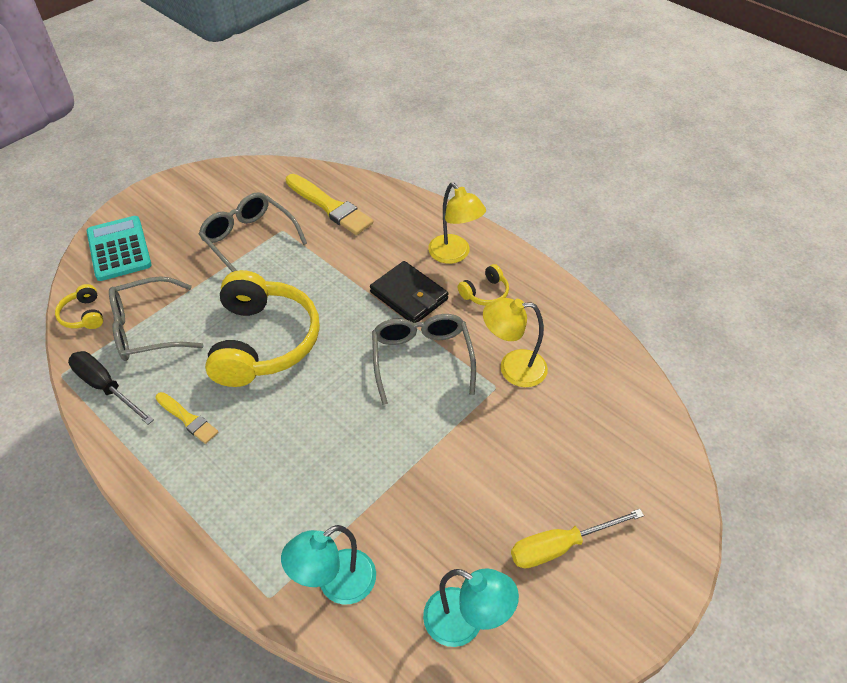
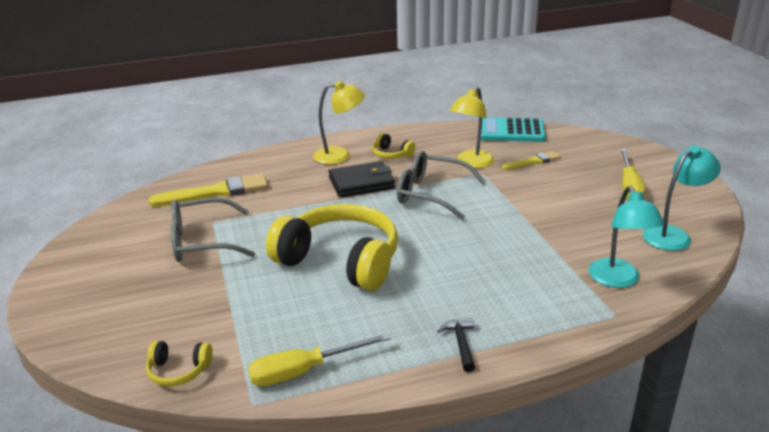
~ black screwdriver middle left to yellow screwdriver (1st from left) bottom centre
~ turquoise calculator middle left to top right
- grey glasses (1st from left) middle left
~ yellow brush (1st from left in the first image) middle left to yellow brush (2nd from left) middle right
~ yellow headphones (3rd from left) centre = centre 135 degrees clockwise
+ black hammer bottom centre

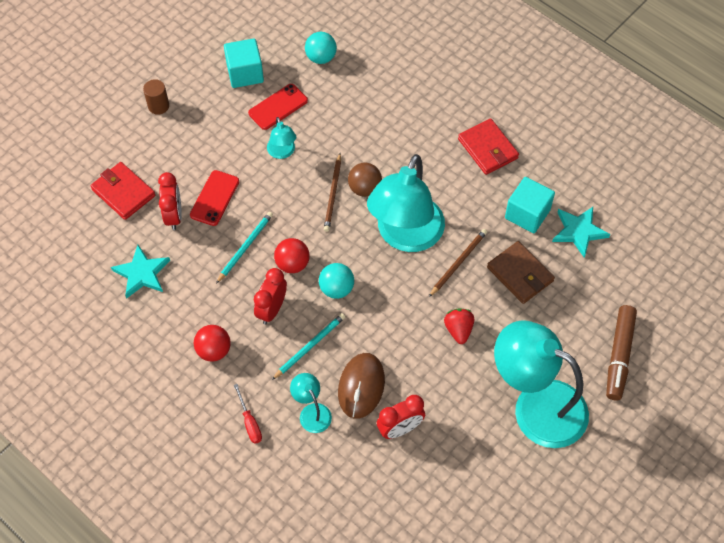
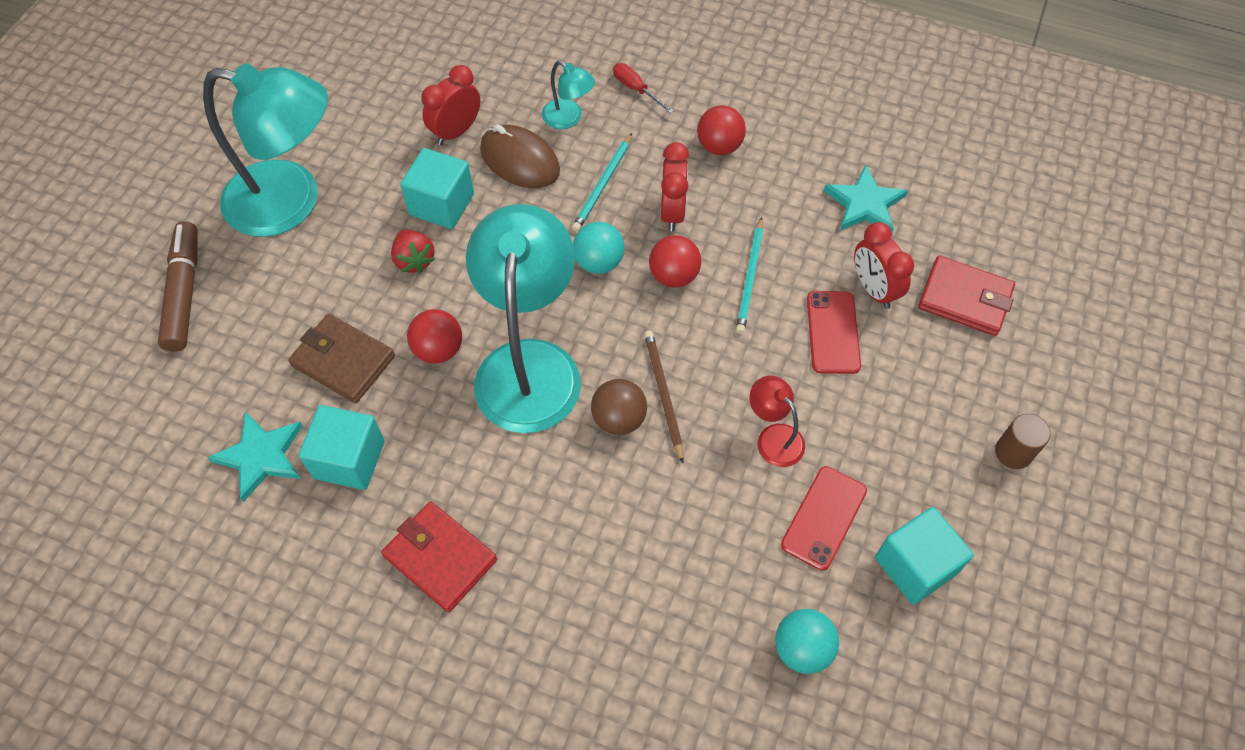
~ turquoise lamp (1st from left) top centre to red lamp centre
~ brown mouse bottom centre = top centre 45 degrees counterclockwise
~ brown pencil (2nd from left) centre to red ball (1st from left) centre
+ turquoise cube (2nd from left) top centre

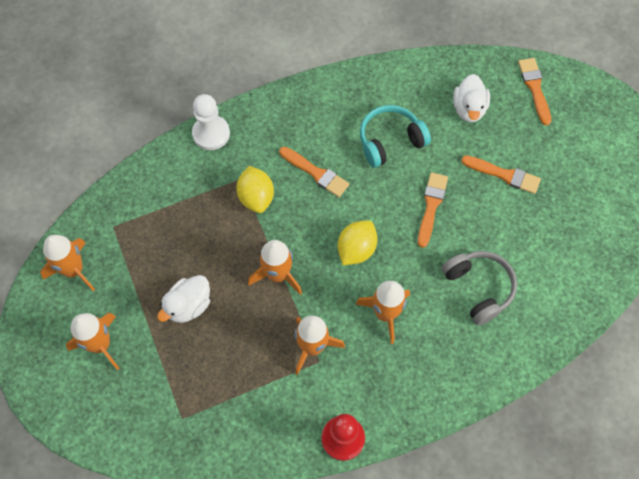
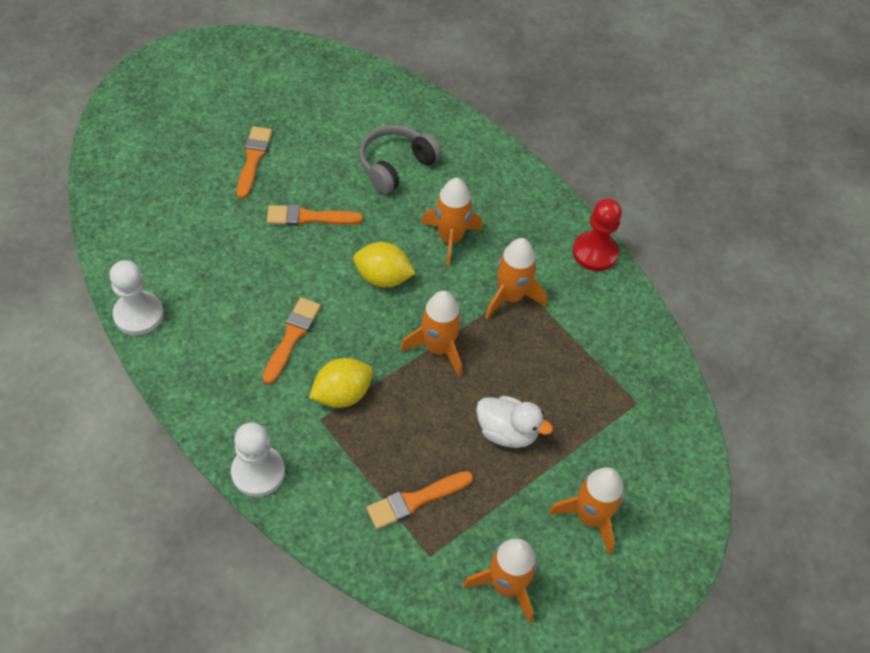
- turquoise headphones top centre
- white duck (2nd from left) top right
~ orange brush (4th from left) top right to bottom centre
+ white pawn (1st from left) middle left

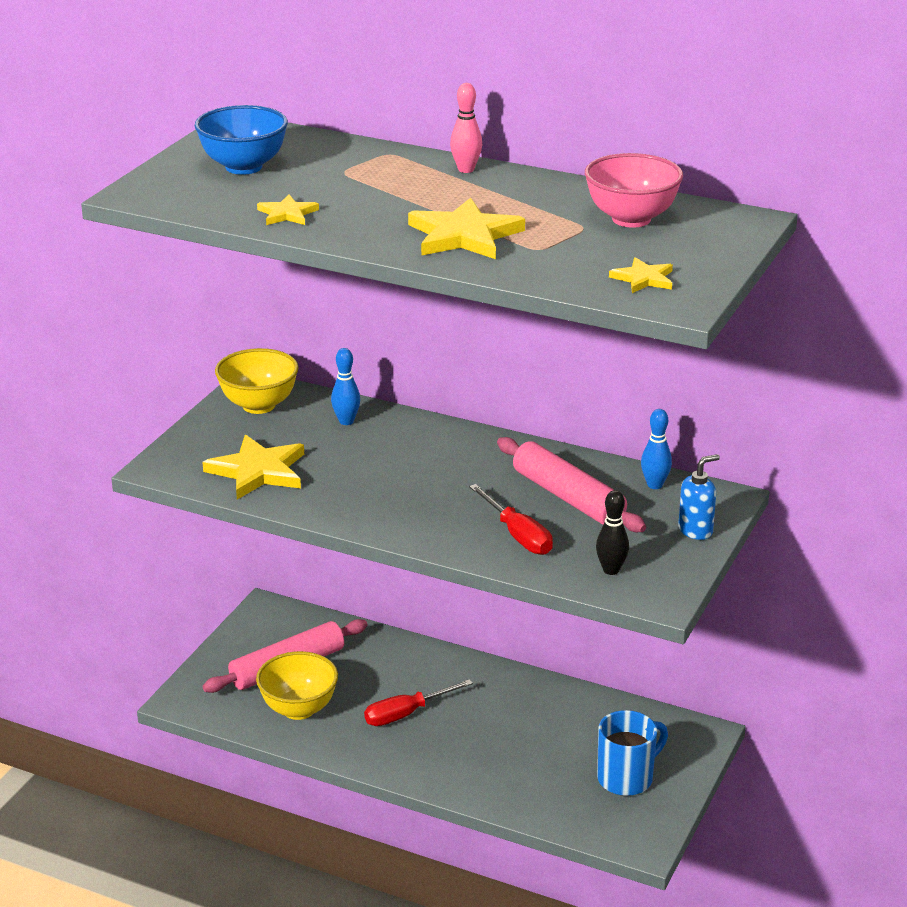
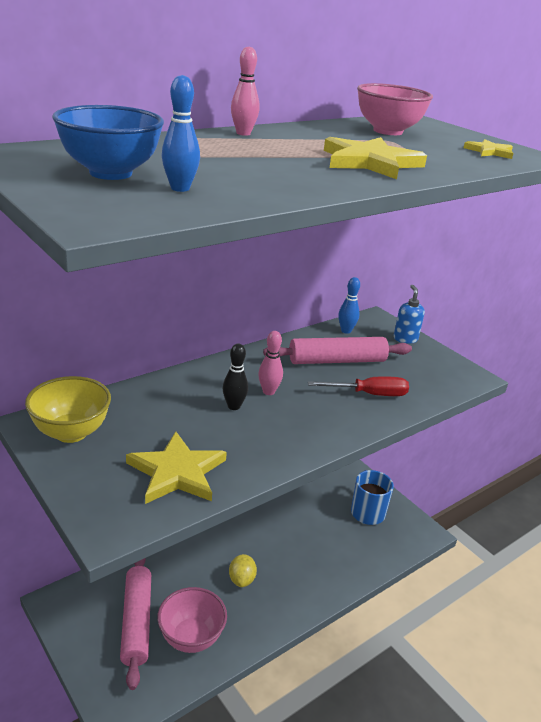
~ yellow bowl (2nd from left) bottom left to pink bowl (1st from left) bottom centre
- yellow star (2nd from left) top left
~ blue bowling pin (1st from left) centre to top centre
~ red screwdriver (1st from left) bottom centre to yellow lemon bottom centre
~ black bowling pin middle right to centre
+ pink bowling pin (2nd from left) centre

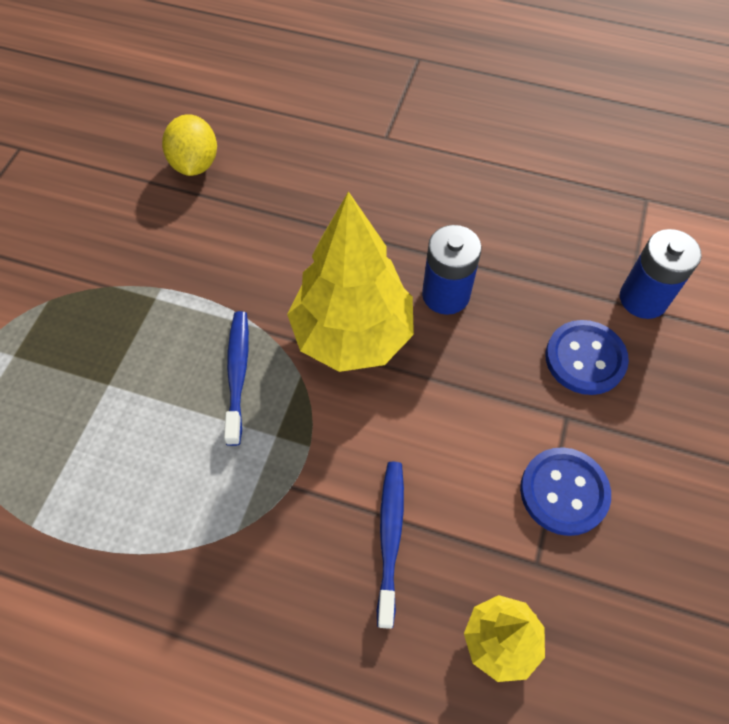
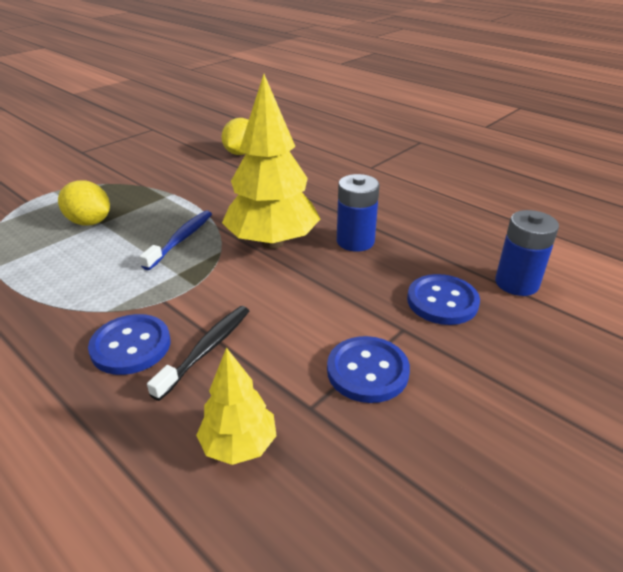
~ blue toothbrush (2nd from left) bottom centre to black toothbrush middle left
+ yellow lemon (1st from left) middle left
+ blue button (1st from left) middle left

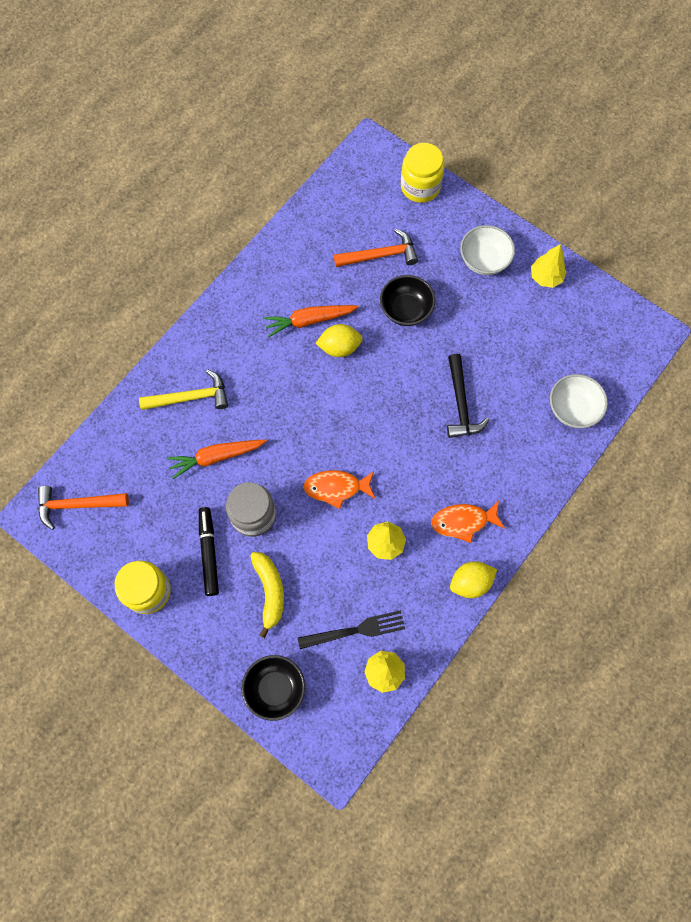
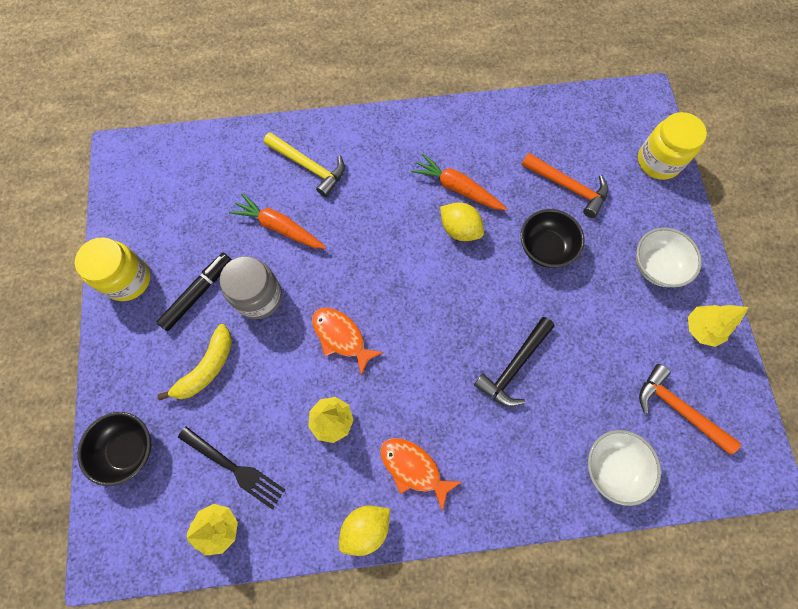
~ orange hammer (1st from left in the first image) middle left to orange hammer (2nd from left) bottom right
~ yellow lemon (2nd from left in the first image) middle right = bottom centre 60 degrees counterclockwise

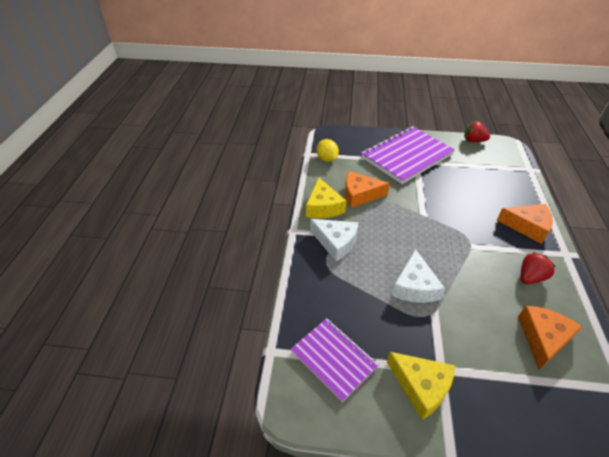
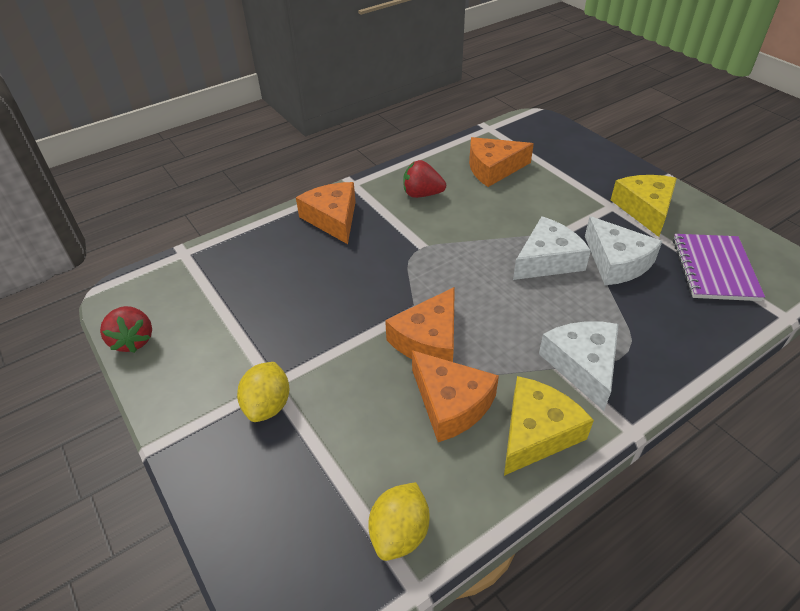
~ purple notebook (2nd from left) middle right to yellow lemon (1st from left) middle left
+ orange cheese (2nd from left) centre
+ white cheese (3rd from left) middle right

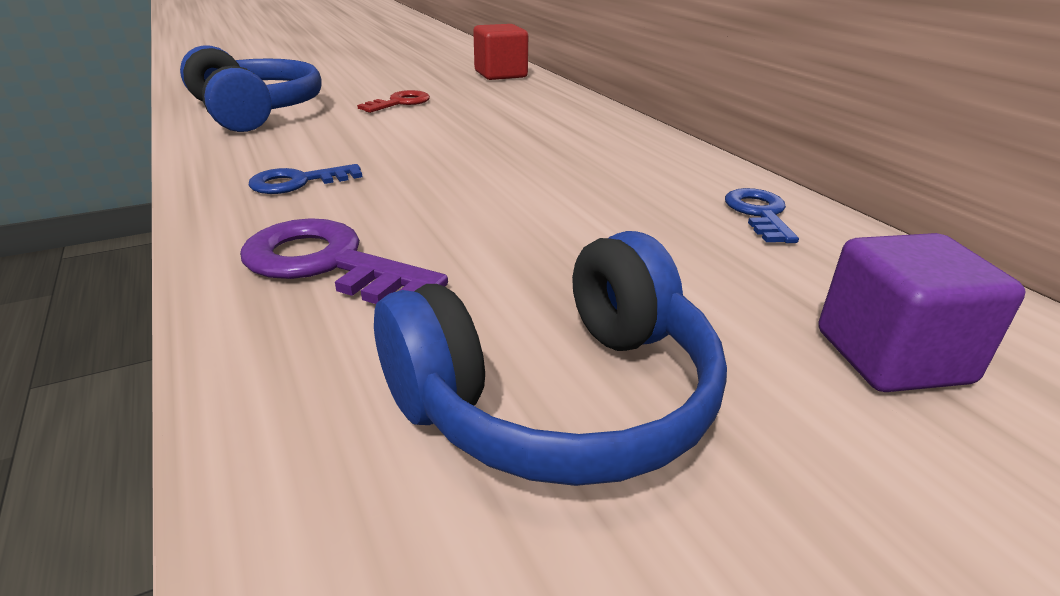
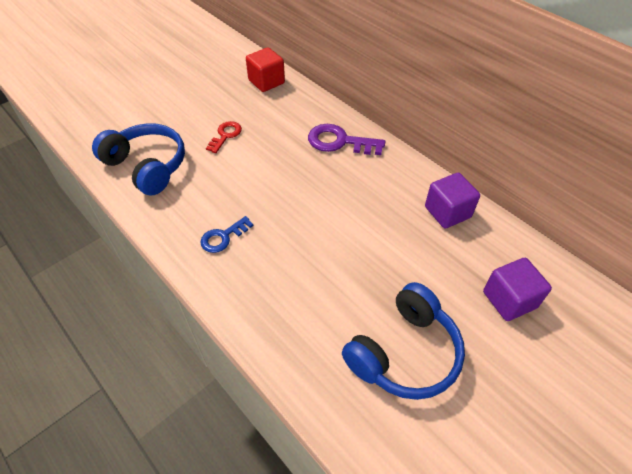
~ purple key middle left to top centre
~ blue key (2nd from left) middle right to purple cube (1st from left) middle right

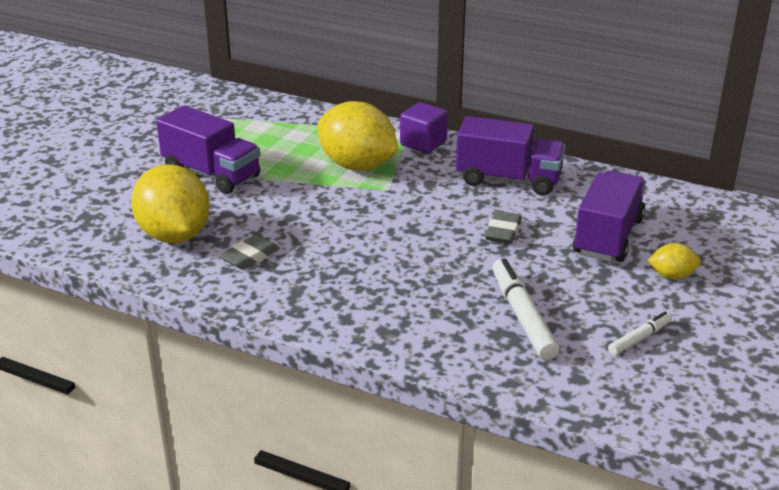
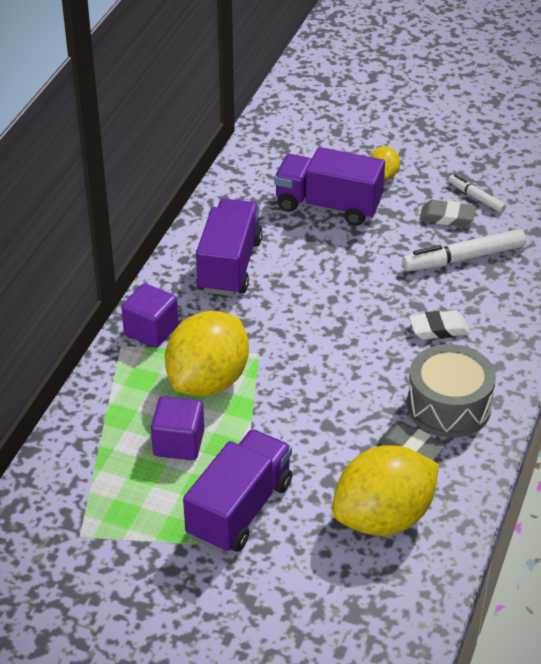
~ grey eraser (2nd from left) centre to top right
+ purple cube (2nd from left) middle left
+ grey drum middle right
+ white eraser middle right

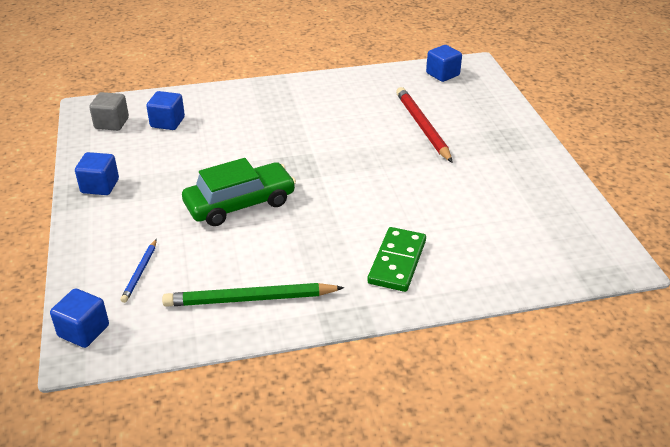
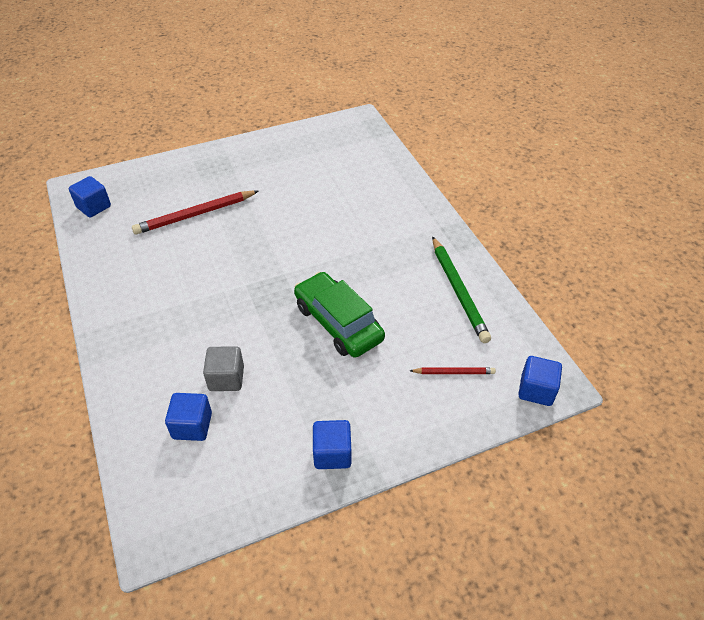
~ grey cube top left to middle left
~ blue pencil middle left to red pencil (2nd from left) centre
- green domino centre

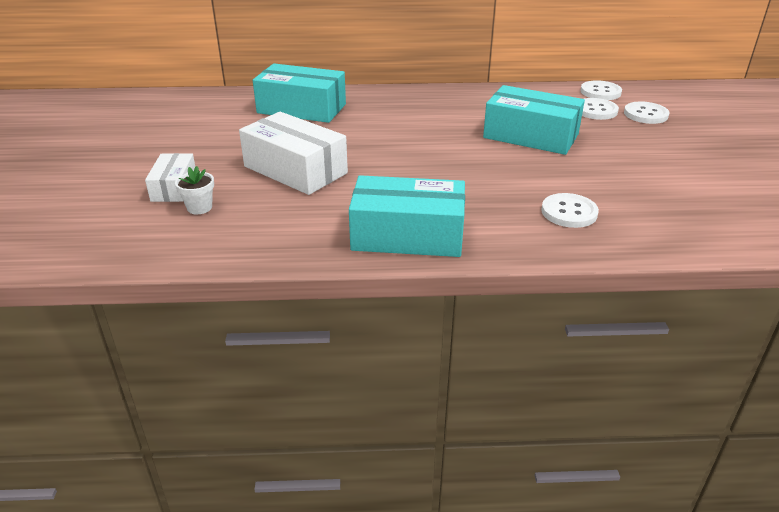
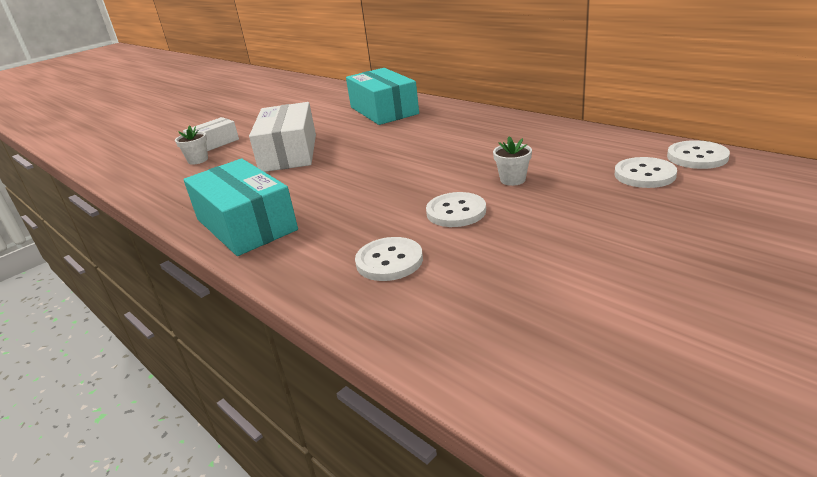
~ turquoise box (3rd from left) top right to white flower pot (2nd from left) centre
~ white button (4th from left in the first image) top right to white button (2nd from left) centre

